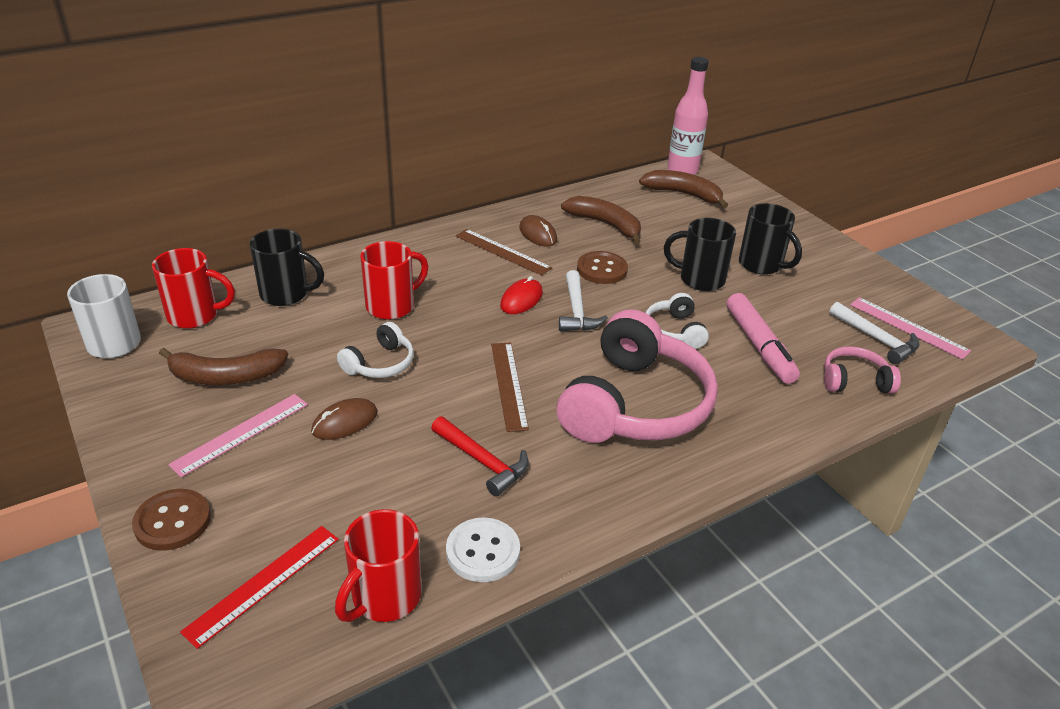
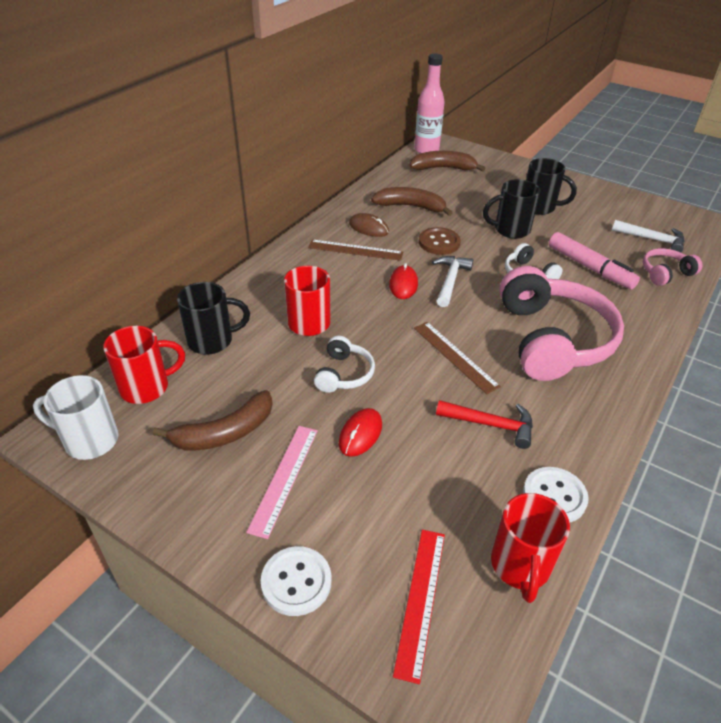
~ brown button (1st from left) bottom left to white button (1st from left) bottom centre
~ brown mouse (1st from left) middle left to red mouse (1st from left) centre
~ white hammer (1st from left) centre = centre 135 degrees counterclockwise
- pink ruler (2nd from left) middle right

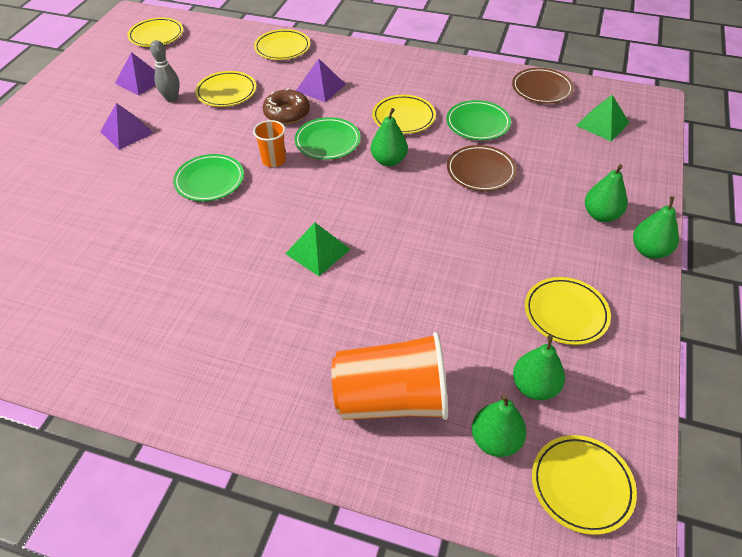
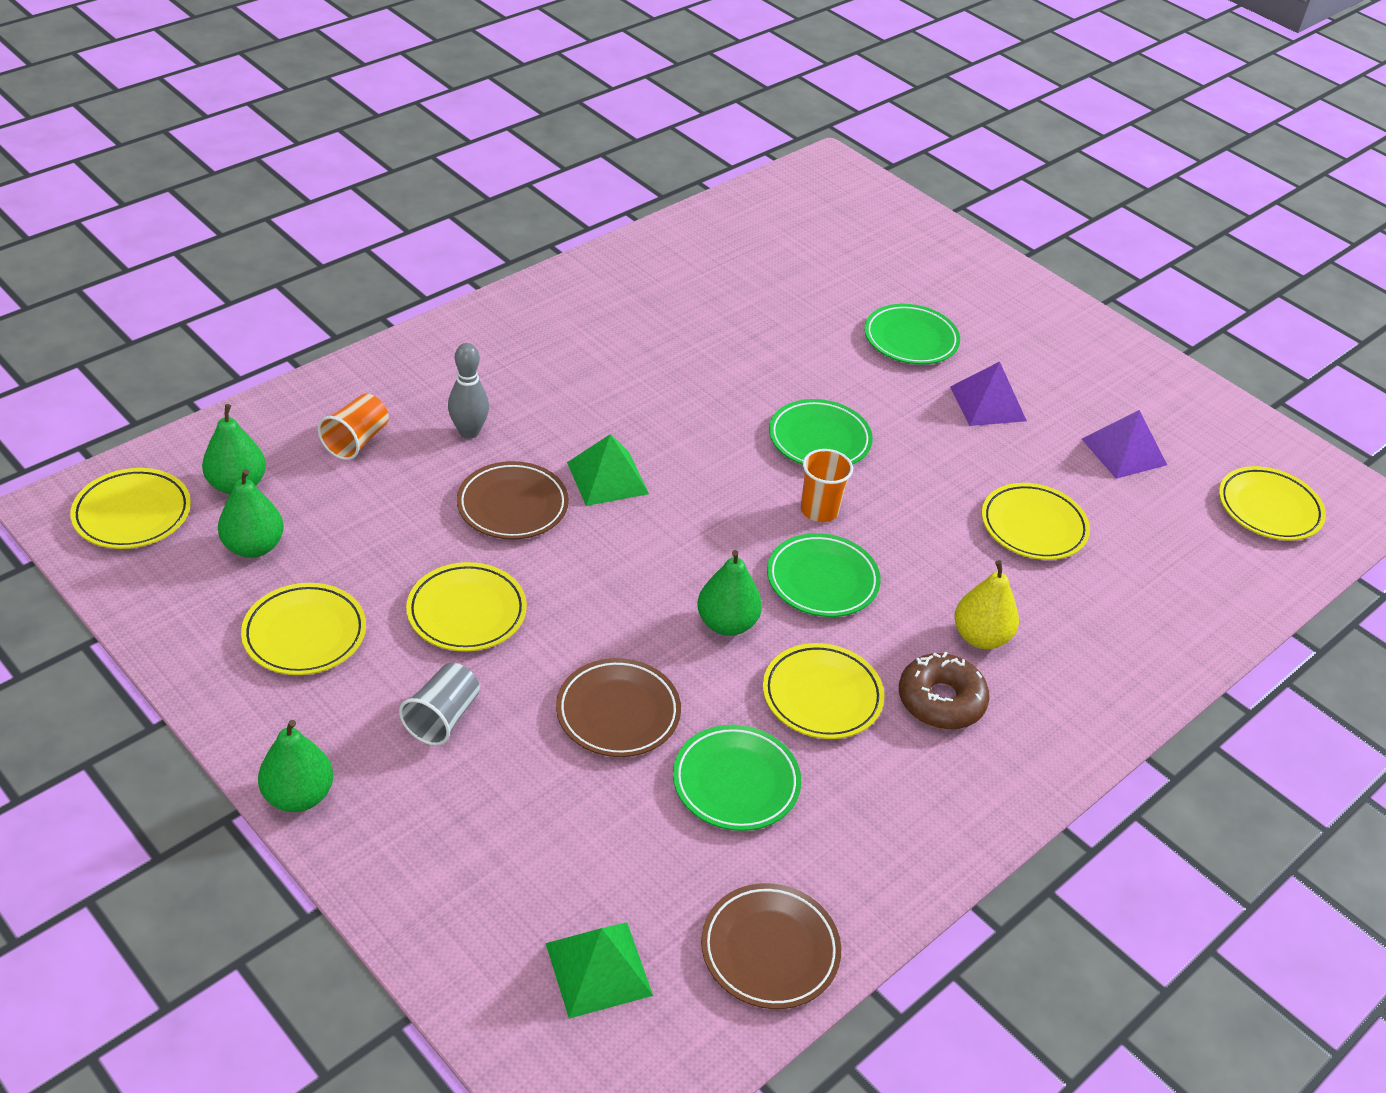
~ grey bowling pin top left to centre
~ yellow plate (3rd from left) top centre to centre
~ brown donut top centre to middle right
~ purple pyramid (3rd from left) top centre to yellow pear middle right
~ orange cup (2nd from left in the first image) bottom centre = middle left x0.50
- green pear (4th from left) middle right
+ grey cup middle left
+ brown plate (1st from left) centre
+ green plate (4th from left) top centre

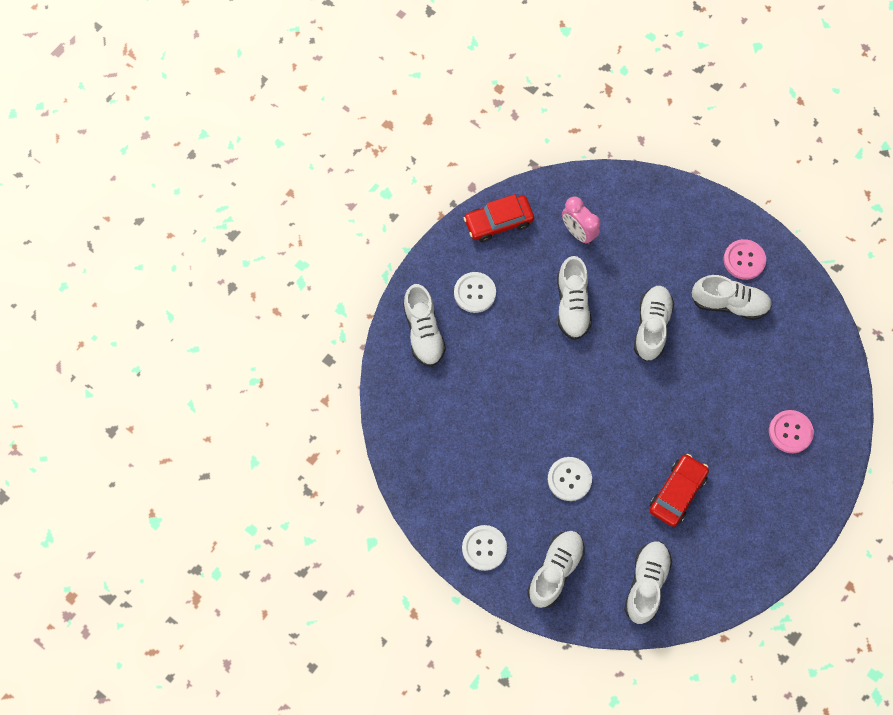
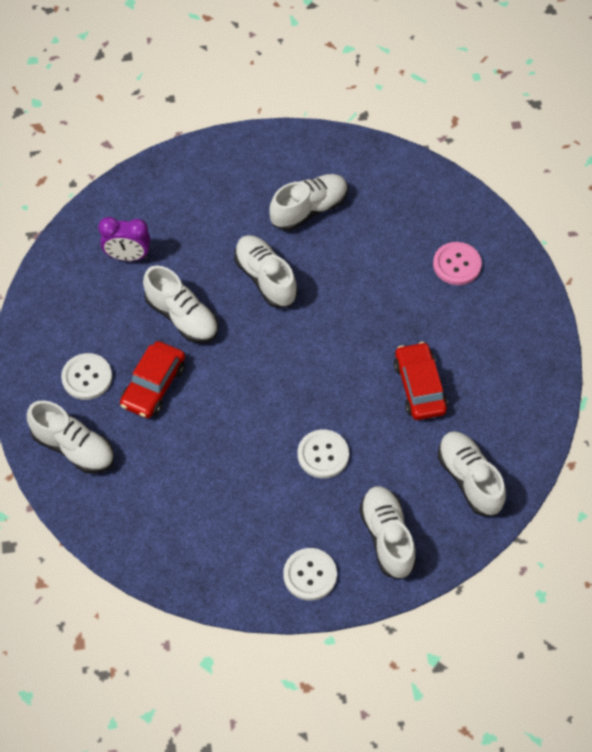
~ red car (1st from left) top centre to middle left
~ pink clock top centre to purple clock top left
- pink button (1st from left) middle right

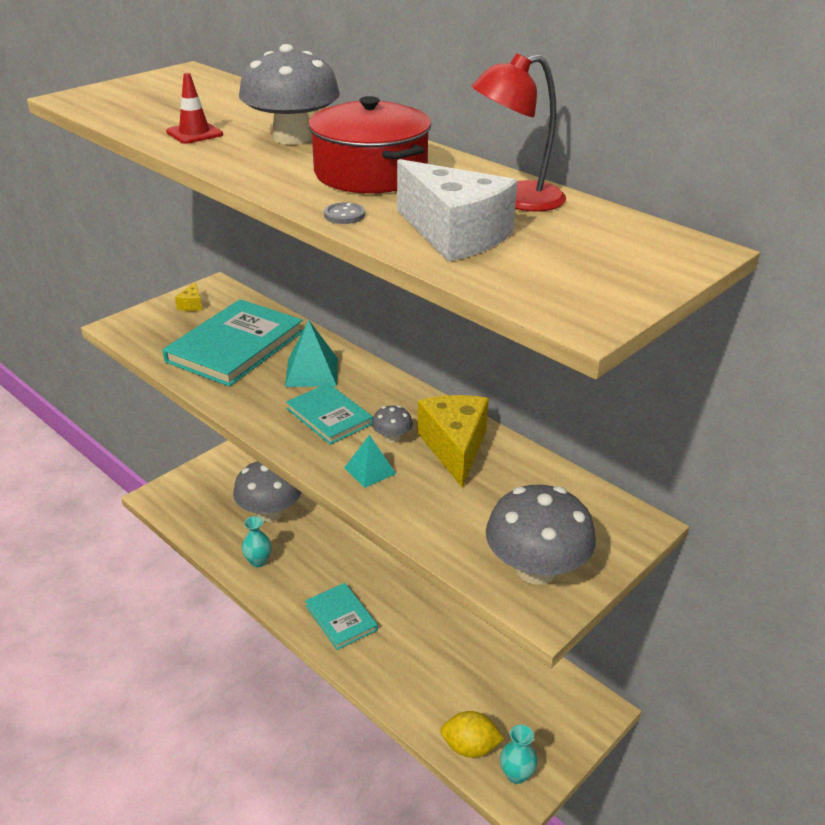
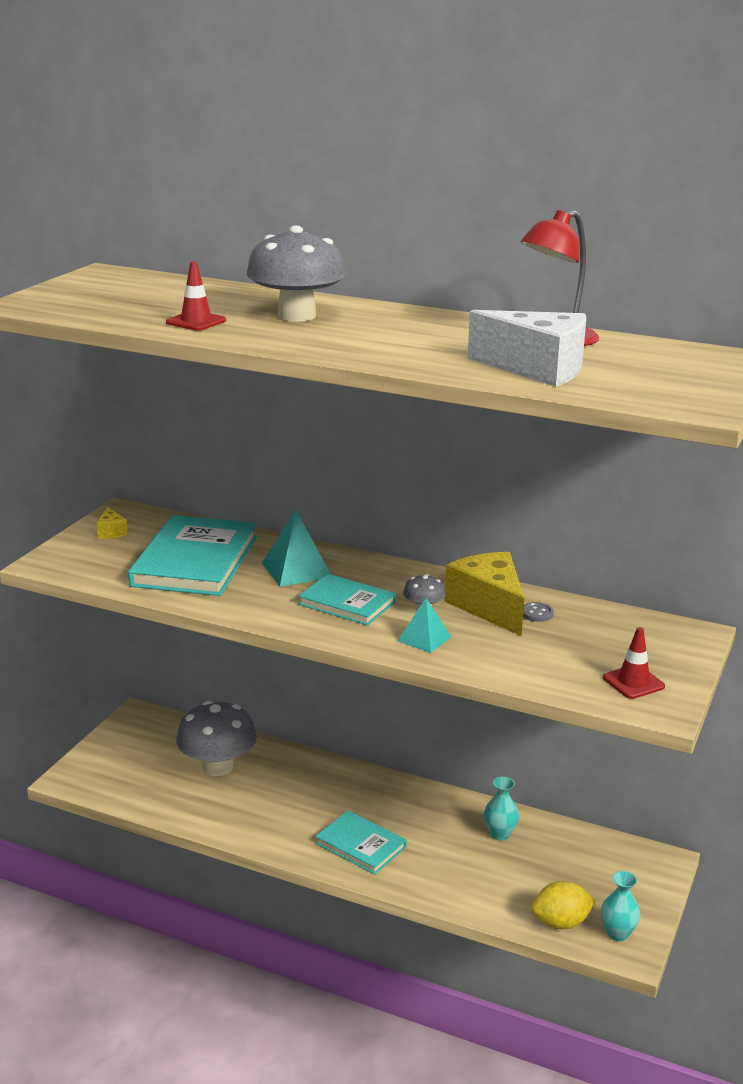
~ turquoise vase (1st from left) middle left to bottom right
- red pot top centre
~ grey button top centre to middle right
~ grey mushroom (4th from left) centre to red traffic cone (2nd from left) middle right

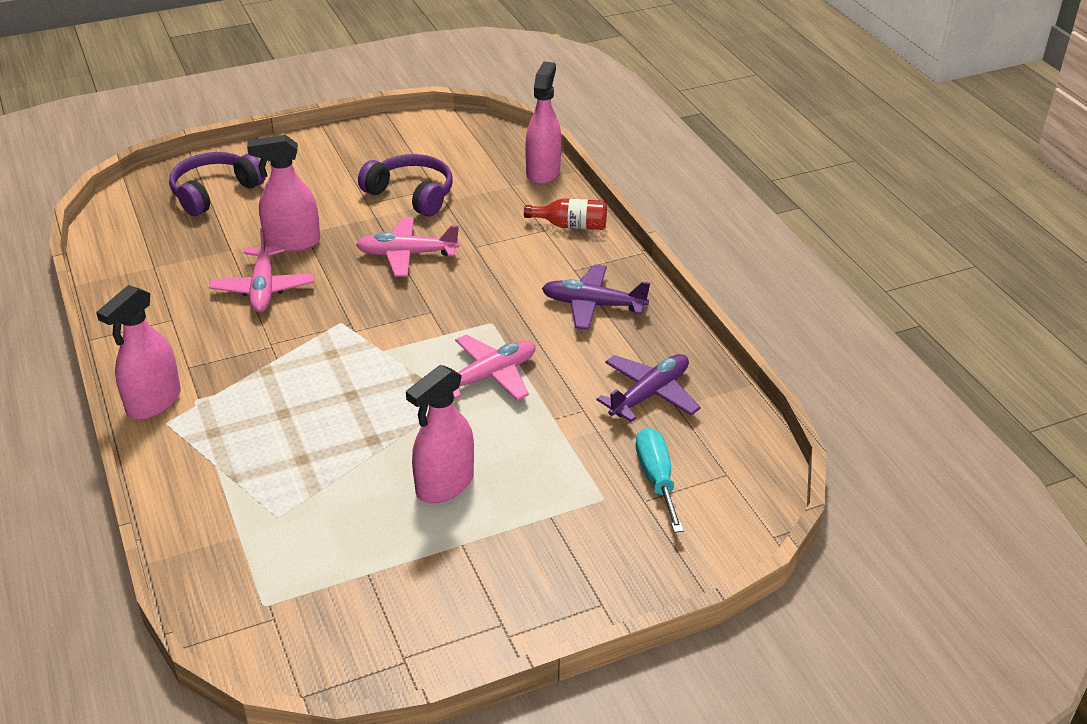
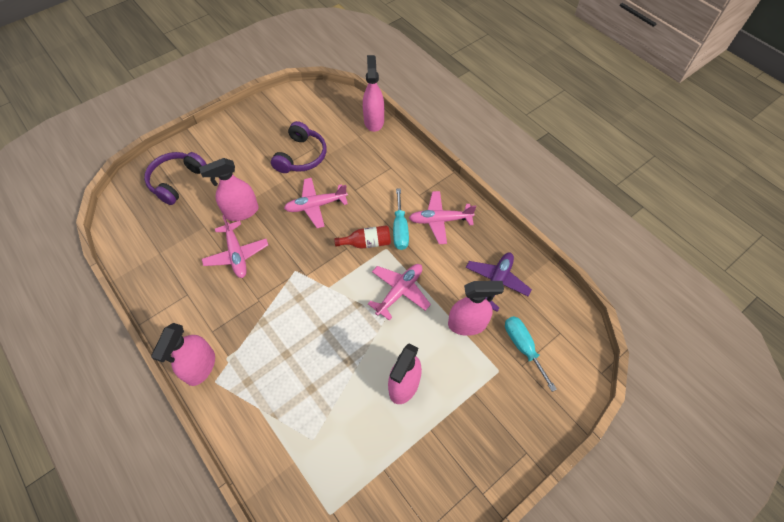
~ purple headphones (2nd from left) top centre = top centre 90 degrees clockwise
~ red bottle top centre to centre
~ purple plane (1st from left) centre to pink plane (4th from left) centre
+ turquoise screwdriver (1st from left) centre
+ pink spray bottle (5th from left) centre

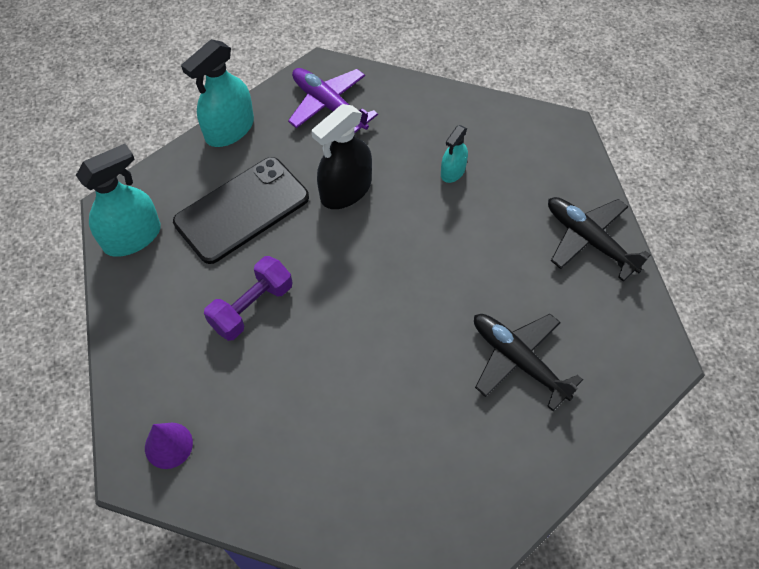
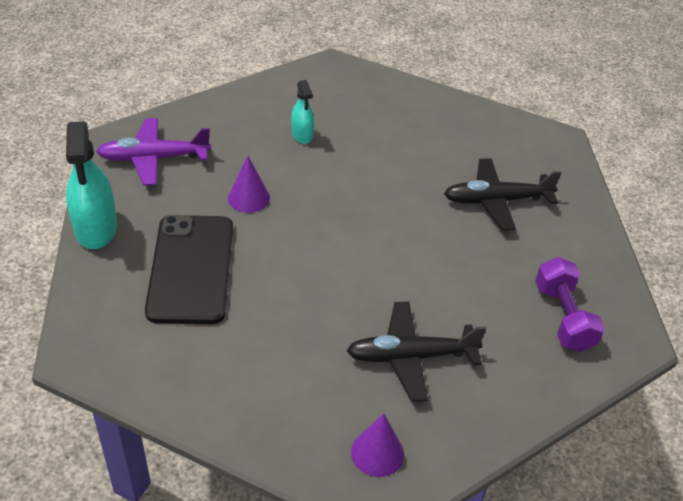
- turquoise spray bottle (1st from left) middle left
~ purple dumbbell middle left to middle right
~ black spray bottle top centre to purple cone (1st from left) centre
~ black plane (2nd from left in the first image) middle right to black plane (1st from left) bottom centre

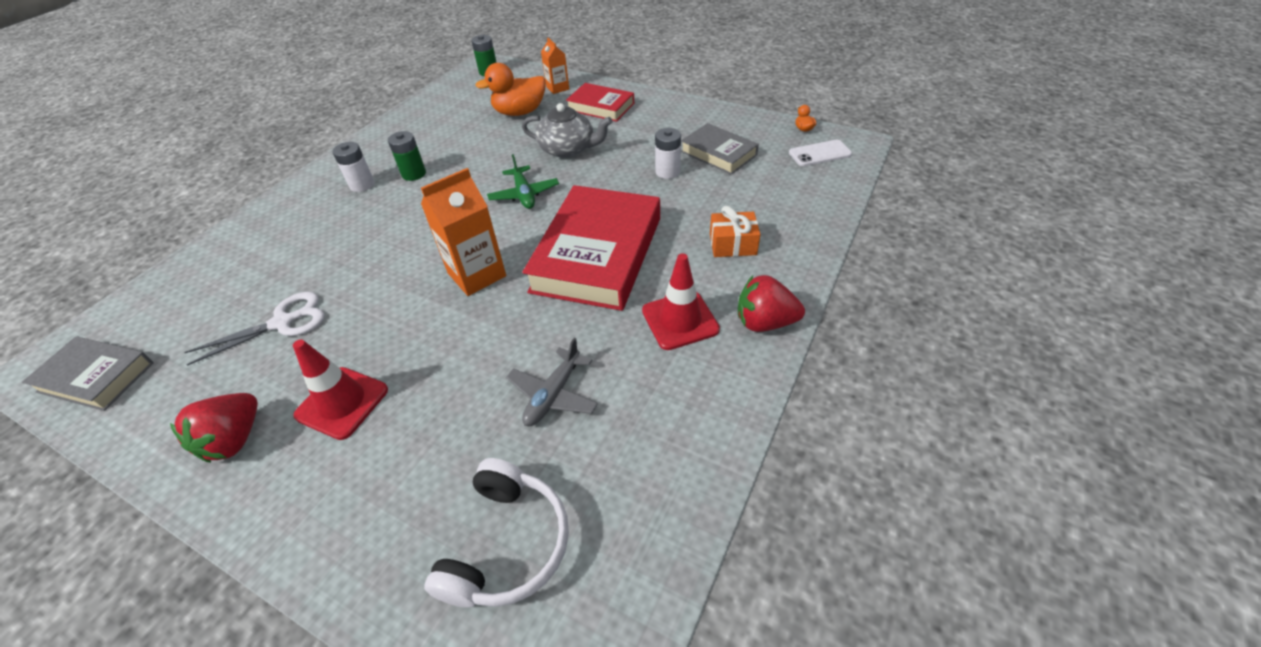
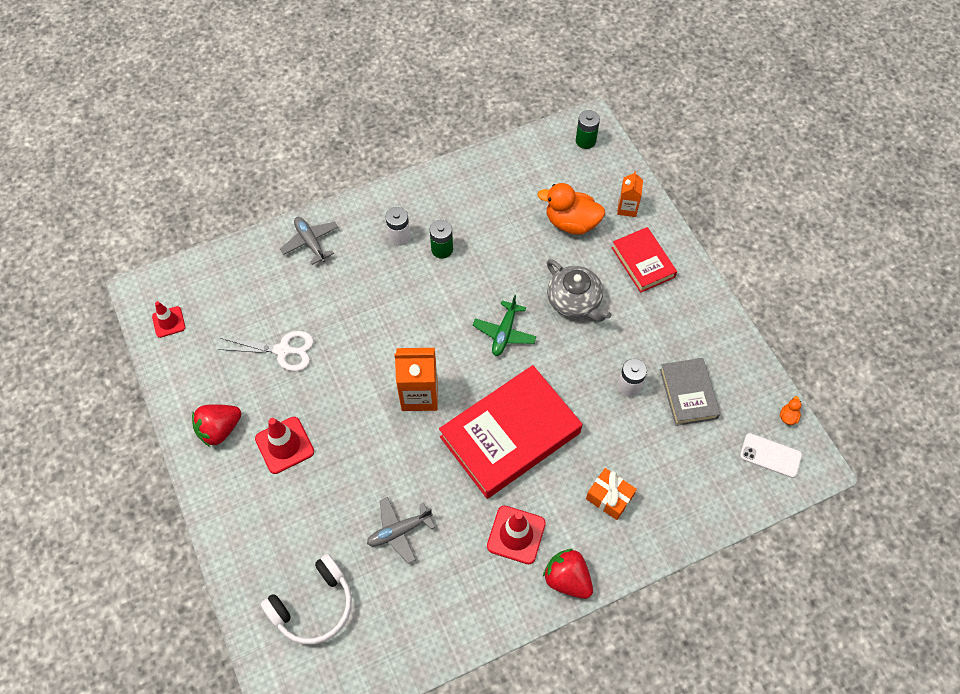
~ grey book (1st from left) middle left to red traffic cone (1st from left) middle left
+ grey plane (1st from left) middle left

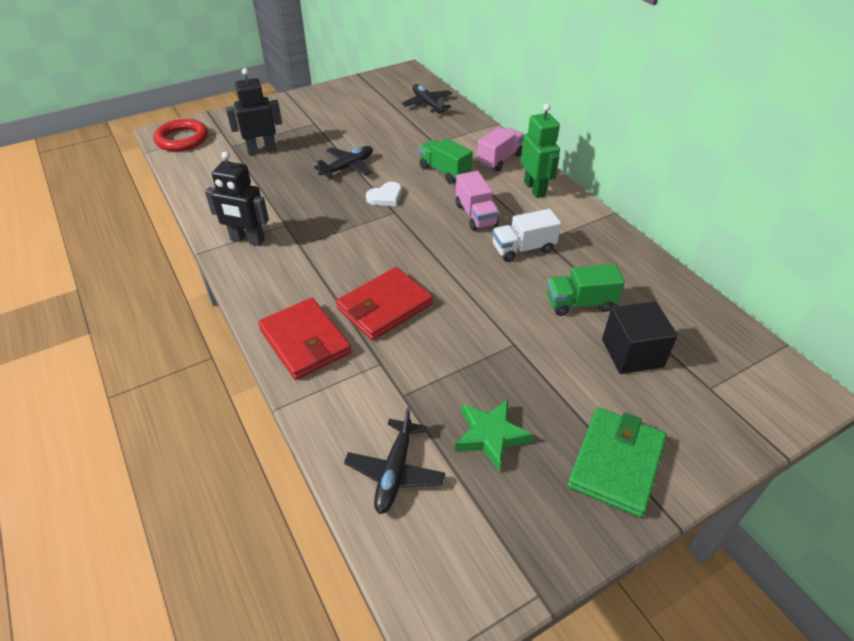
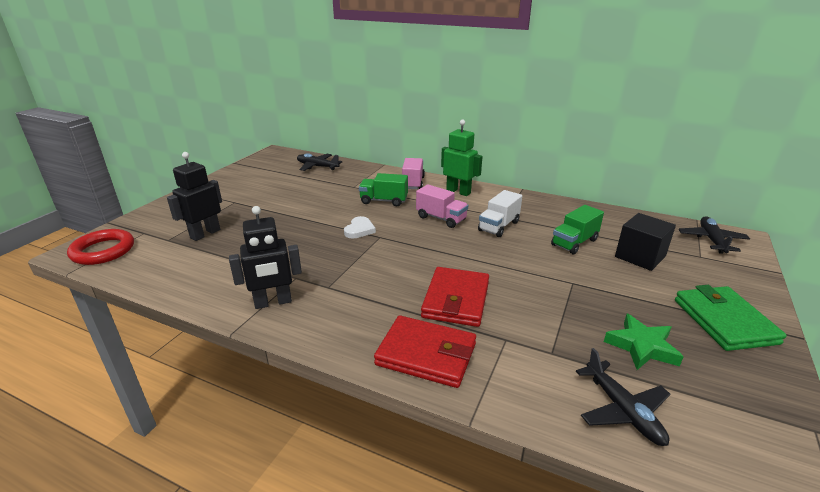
~ black plane (1st from left in the first image) top centre to black plane (3rd from left) middle right

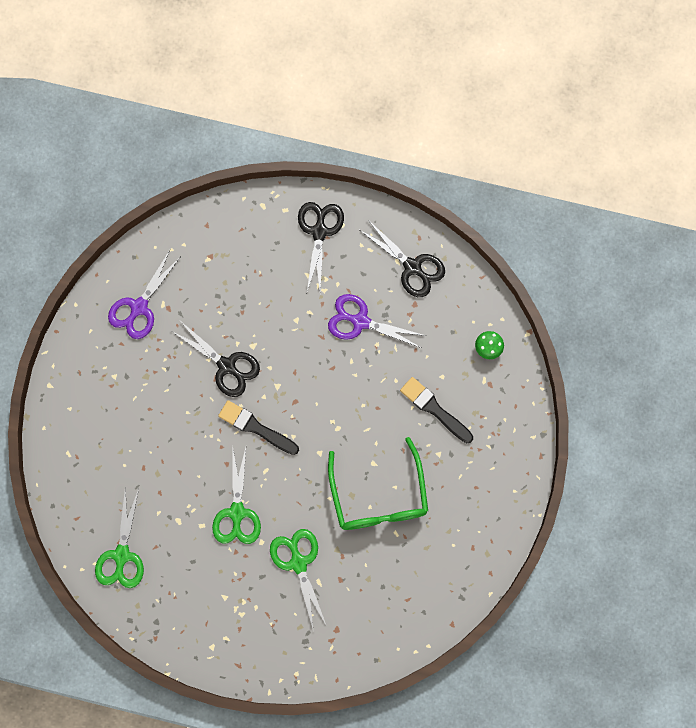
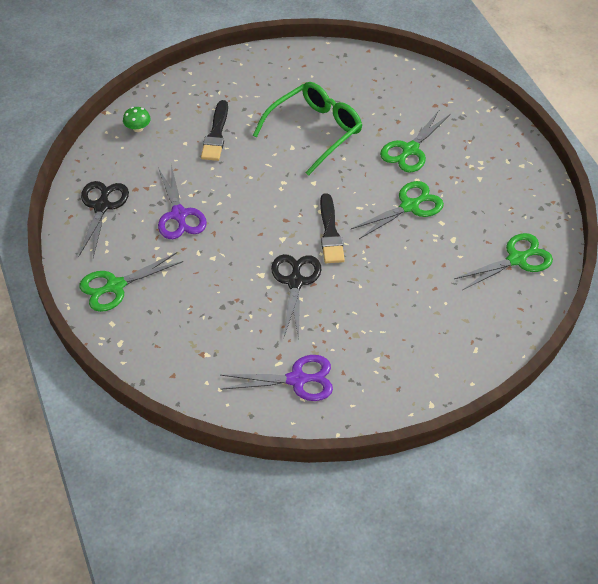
~ black scissors (2nd from left) centre to green scissors (1st from left) middle left

